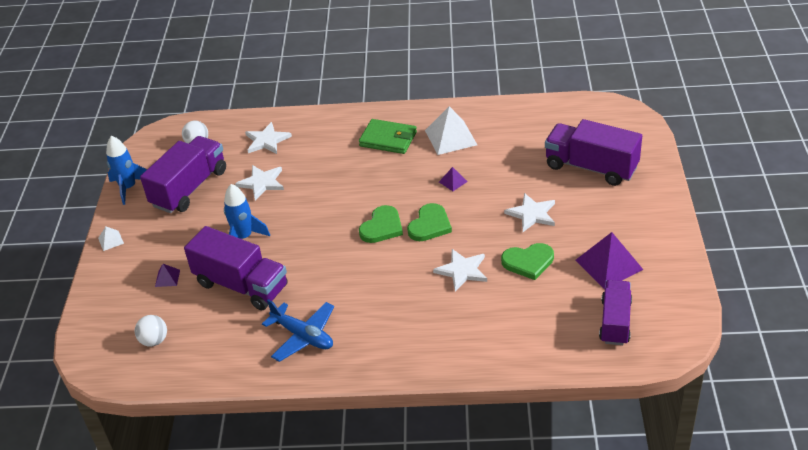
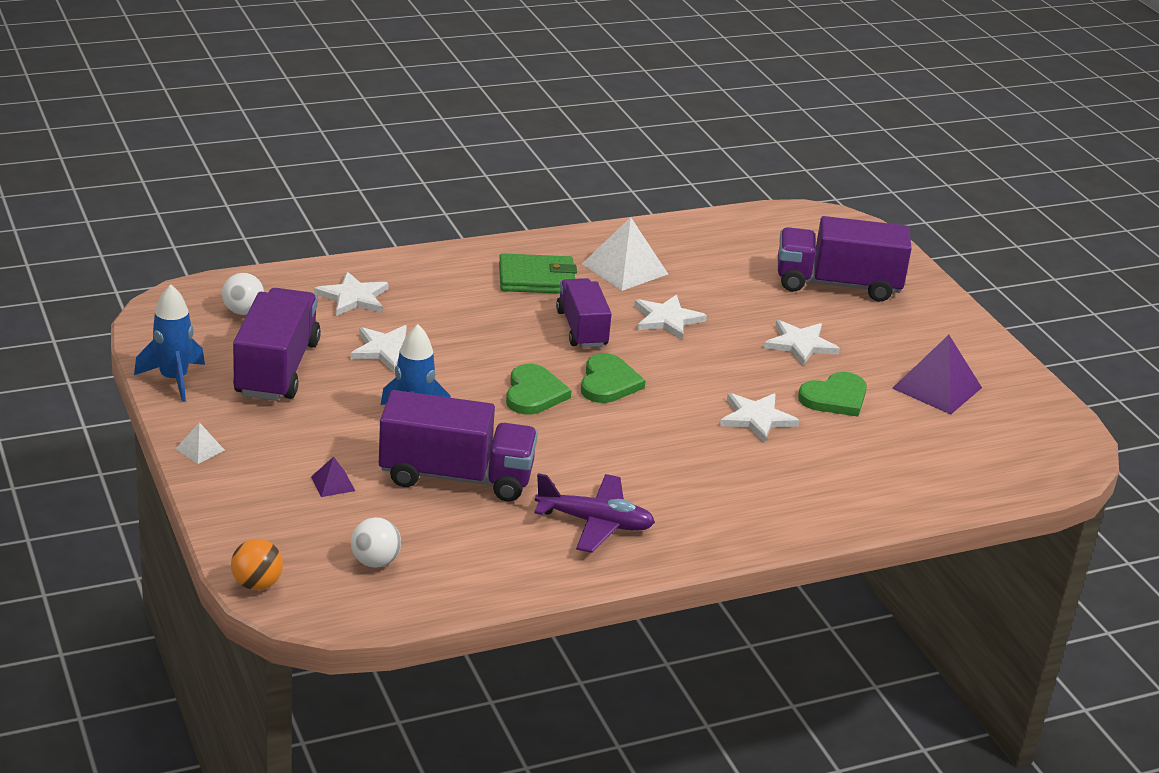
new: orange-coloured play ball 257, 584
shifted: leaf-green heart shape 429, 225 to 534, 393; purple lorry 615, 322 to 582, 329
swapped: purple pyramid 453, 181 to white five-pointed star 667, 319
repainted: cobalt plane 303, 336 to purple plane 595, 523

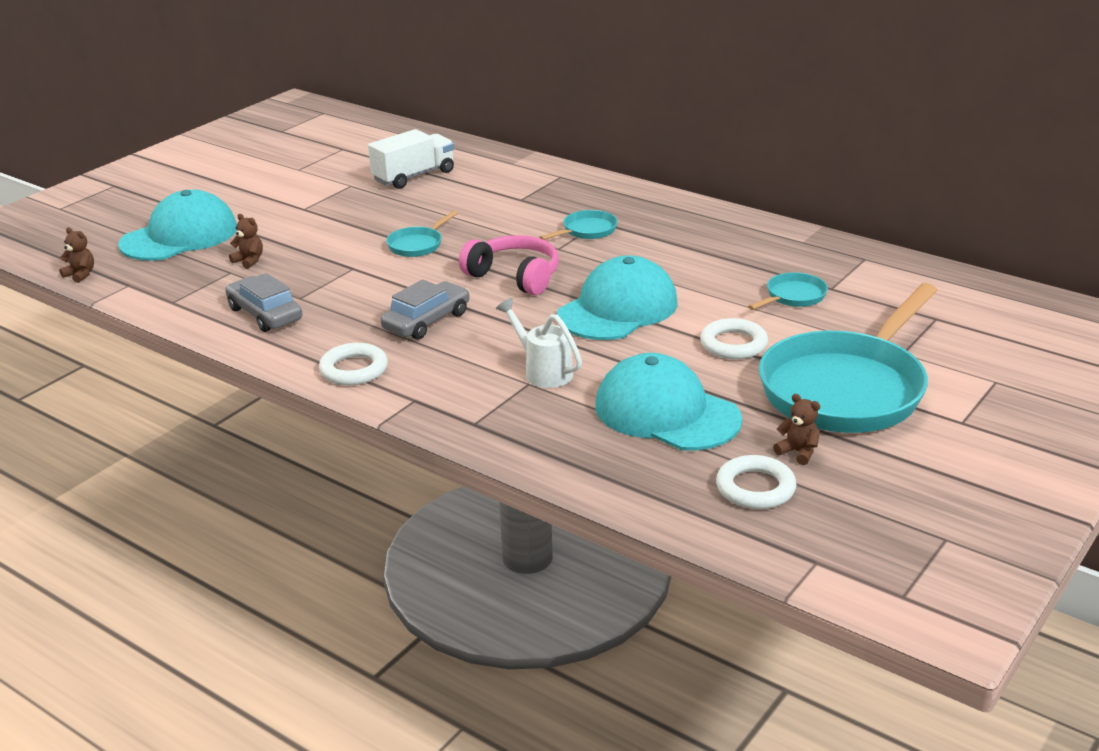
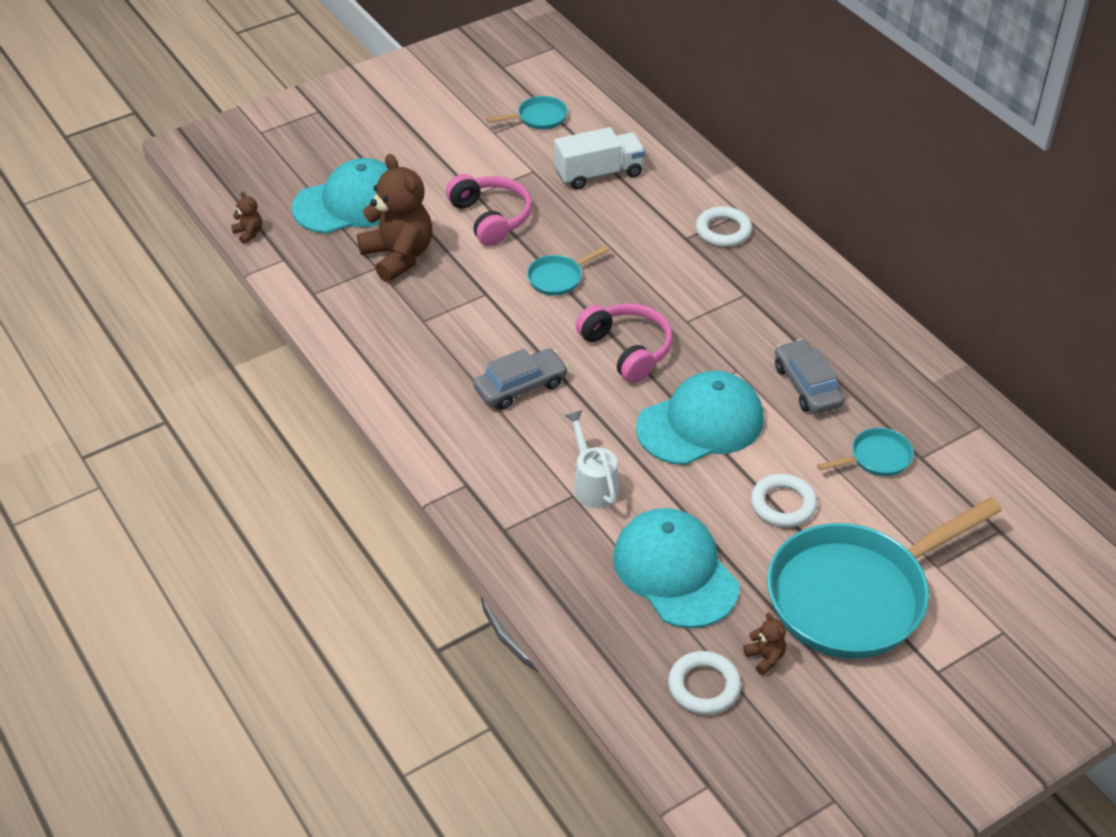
new: rosy over-ear headphones 491, 218
shifted: turquoise pan 587, 231 to 539, 118; ash-grey toy car 265, 314 to 807, 386; white hoop 354, 369 to 723, 231
scaled: russet stuffed bear 249, 261 = 398, 256 x2.36

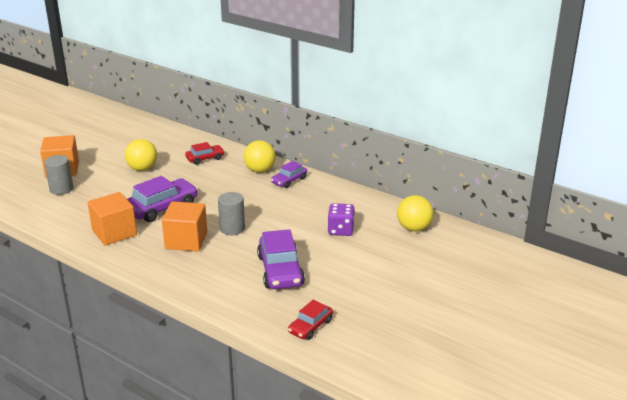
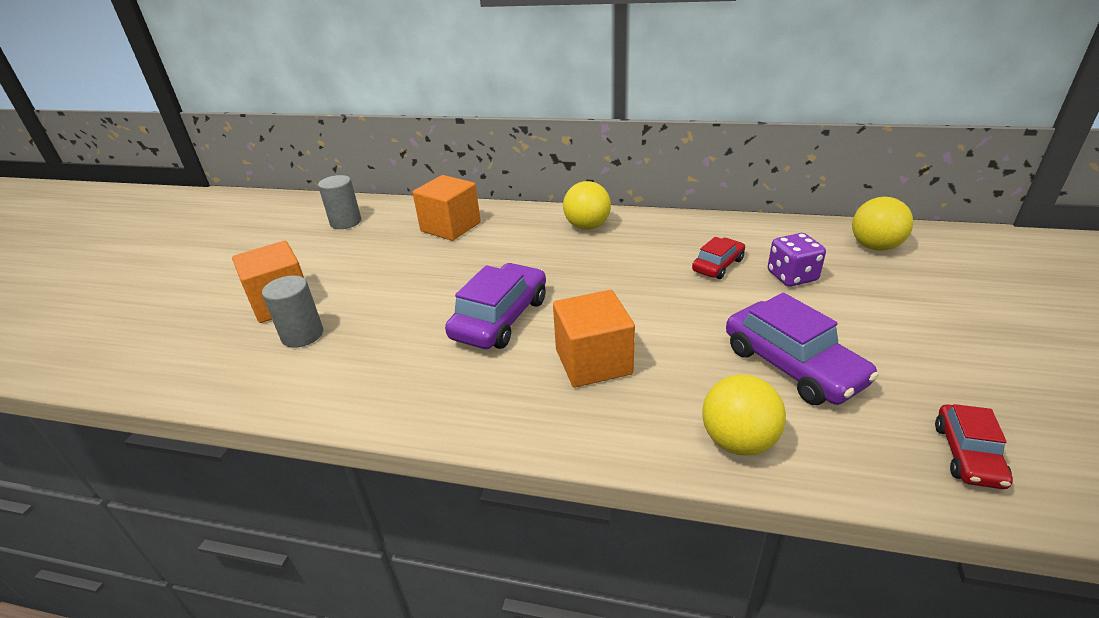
gone: purple toy car 289, 180
shifted: bright yellow play ball 142, 169 to 738, 441; red toy car 205, 158 to 718, 265; orange-coloured solid cube 114, 233 to 450, 227; ash-grey cylinder 232, 228 to 346, 222

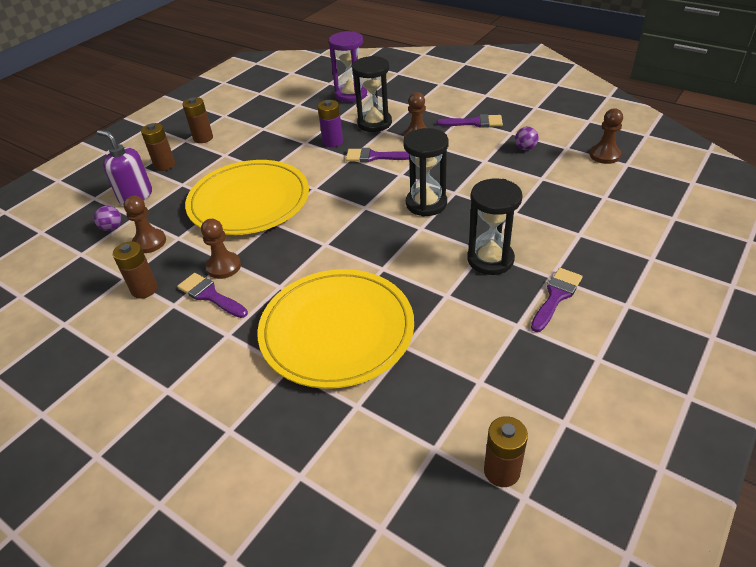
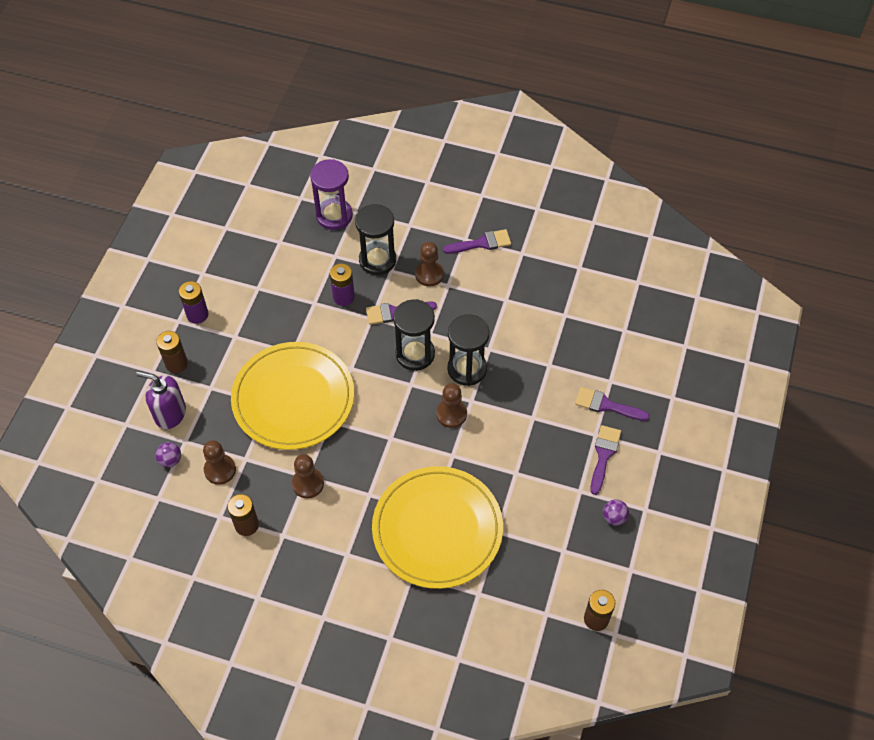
shifted: russet game pawn 604, 155 to 451, 414; purple play ball 525, 148 to 614, 517; ebony sand timer 490, 259 to 415, 354; purple paint brush 210, 295 to 606, 405
repainted: russet battery 203, 138 to purple battery 197, 314

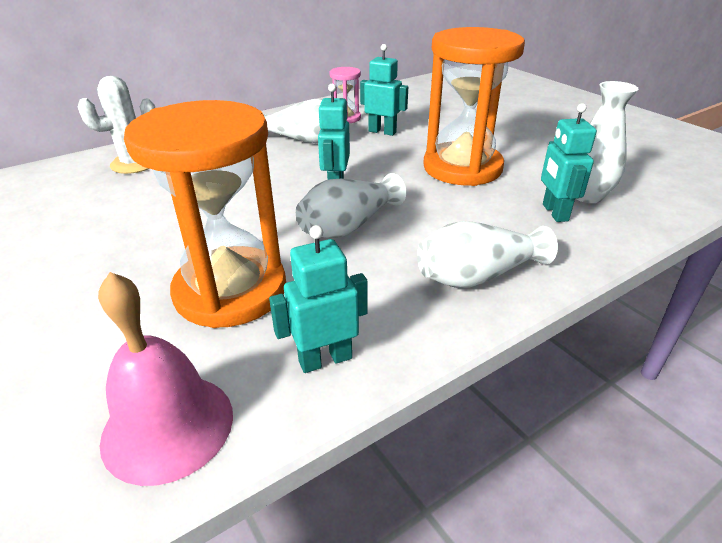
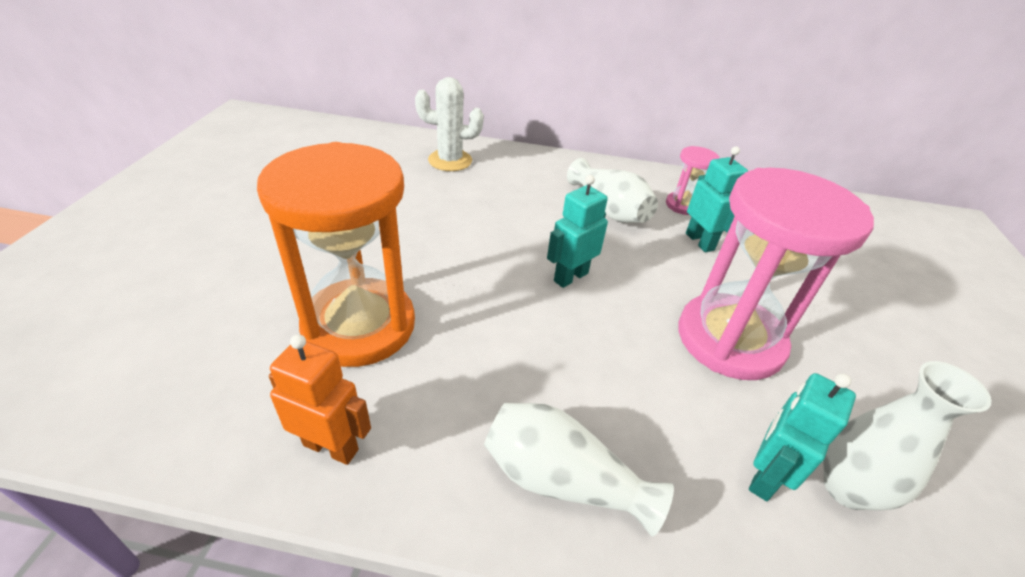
gone: white tall vase 349, 226; rosy hand bell 168, 426
repainted: orange-coloured sand timer 462, 168 to rosy sand timer 730, 339; turquoise toy robot 325, 359 to orange-coloured toy robot 331, 447

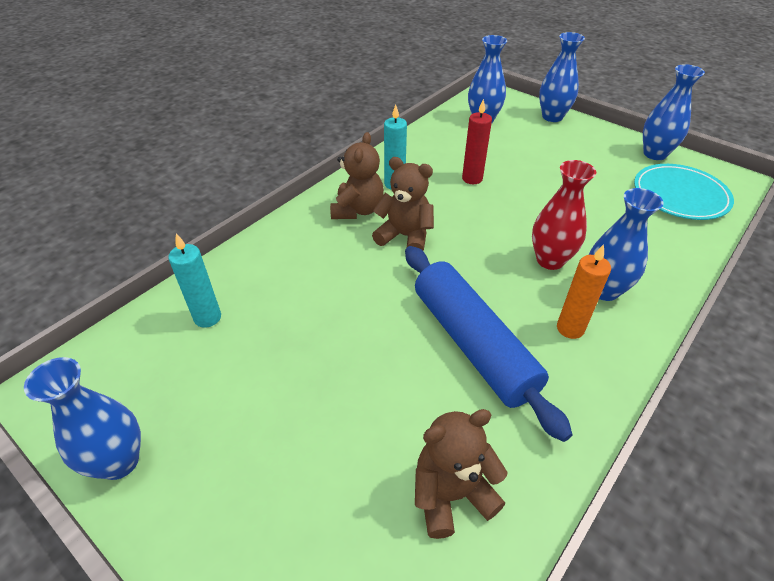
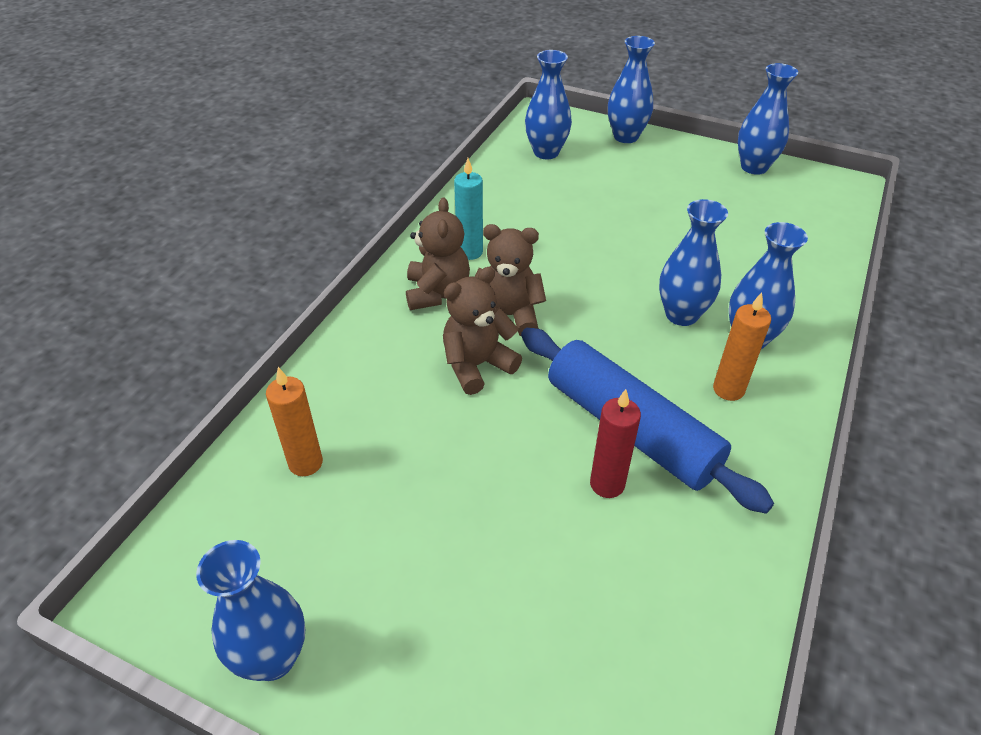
gone: turquoise plate 680, 195
shifted: red pillar candle 472, 179 to 607, 484; russet stuffed bear 451, 494 to 477, 365
repainted: red tall vase 550, 260 to cobalt tall vase 681, 315; turquoise pillar candle 207, 317 to orange-coloured pillar candle 305, 463

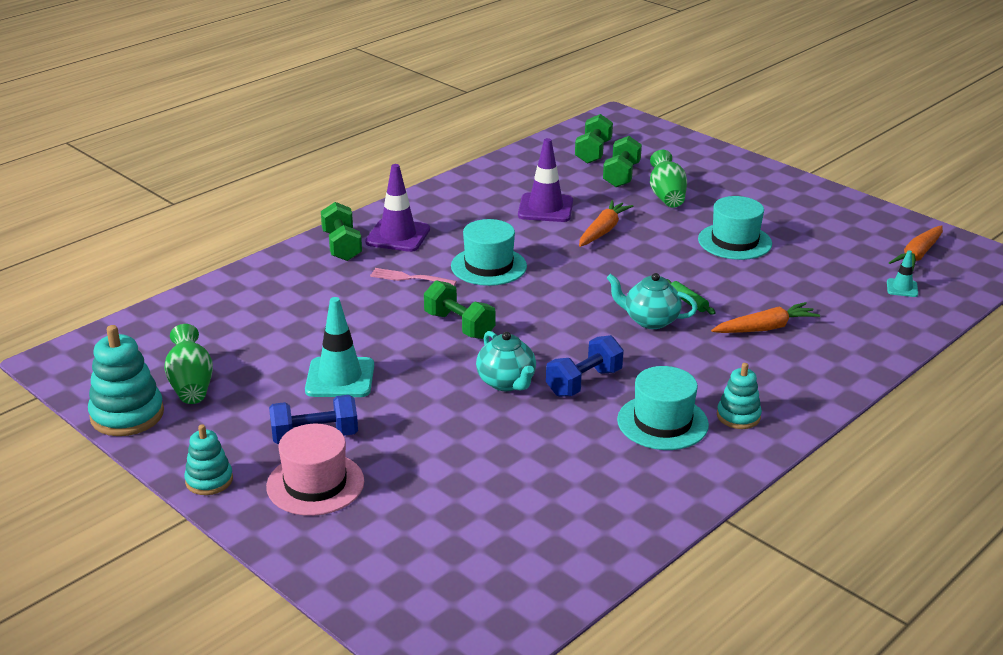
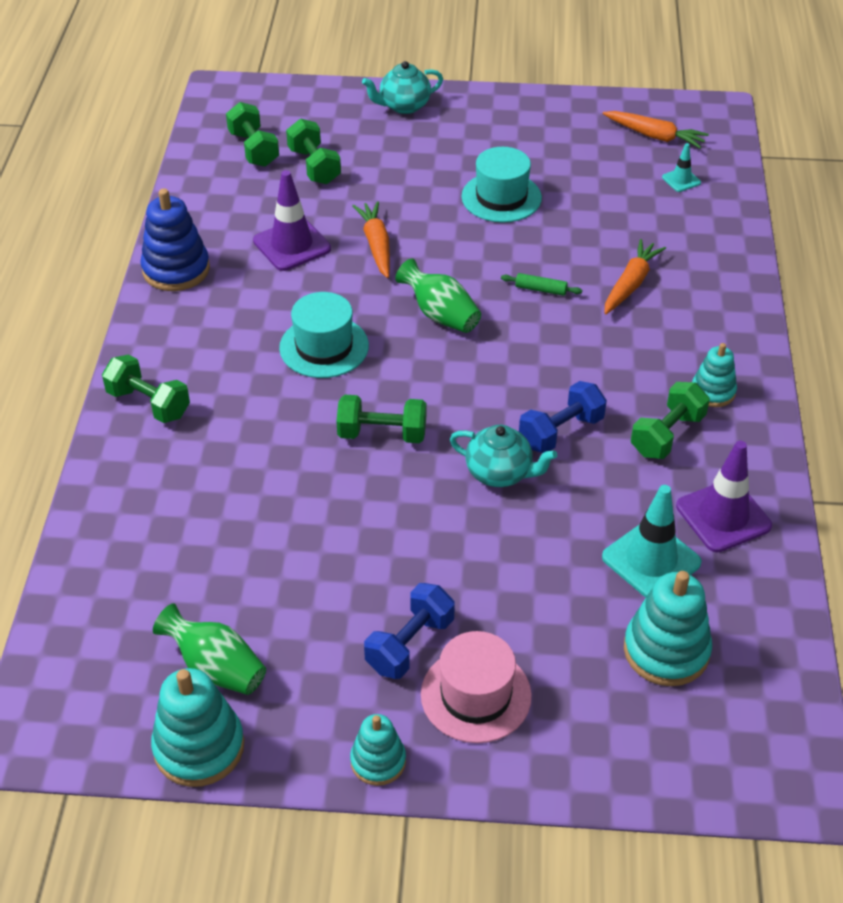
gone: rosy dinner fork 410, 278
new: cobalt stacking toy 176, 269; turquoise stacking toy 666, 651
shifted: leaf-green tall vase 666, 196 to 440, 315; purple road cone 398, 236 to 723, 516; turquoise china teapot 650, 320 to 403, 106; turquoise road cone 340, 378 to 651, 560
swapped: turquoise top hat 662, 422 to leaf-green dumbbell 667, 435
rotated: orange-coloured toy carrot 918, 255 = 654, 136 60 degrees counterclockwise; cobalt dumbbell 584, 382 = 561, 432 45 degrees clockwise

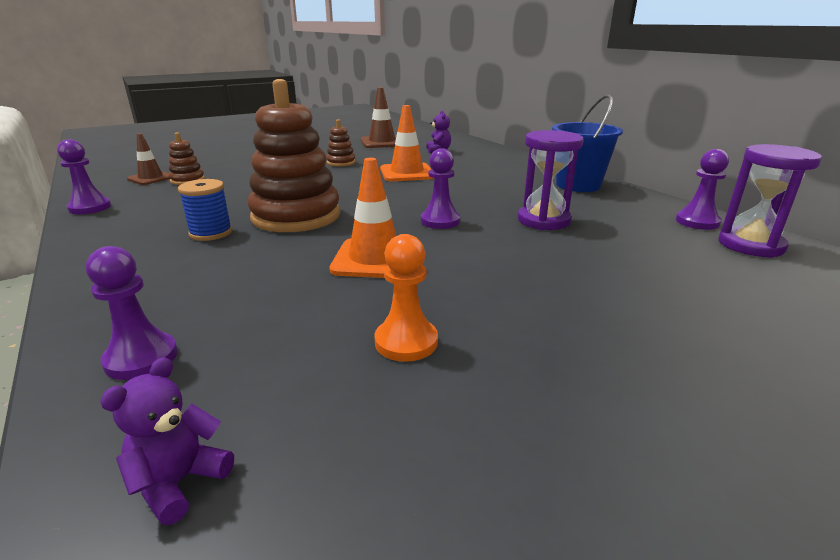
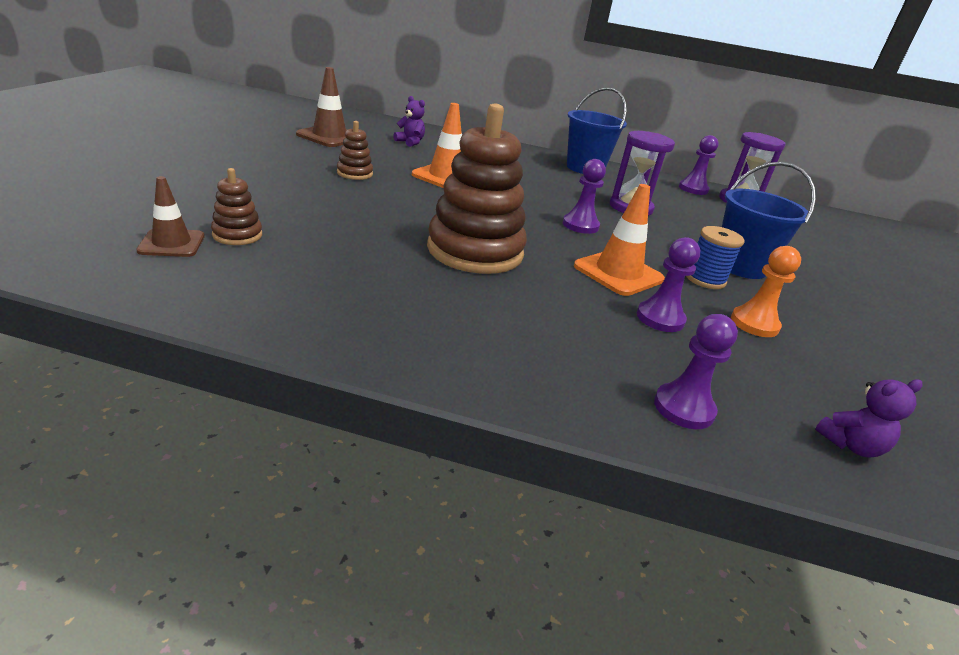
new: cobalt sand bucket 740, 266
shifted: purple game pawn 90, 208 to 660, 318; cobalt spool 211, 233 to 705, 279
rotated: purple stuffed bear 179, 482 = 851, 445 90 degrees counterclockwise

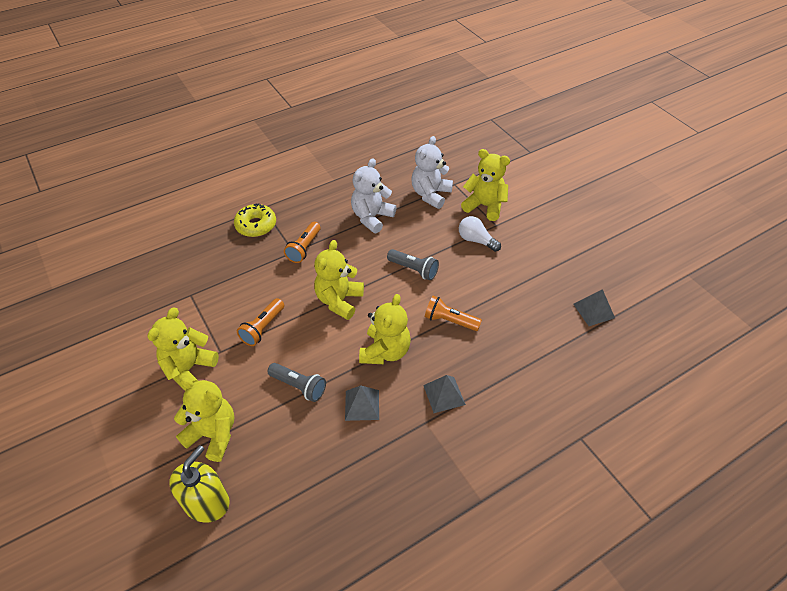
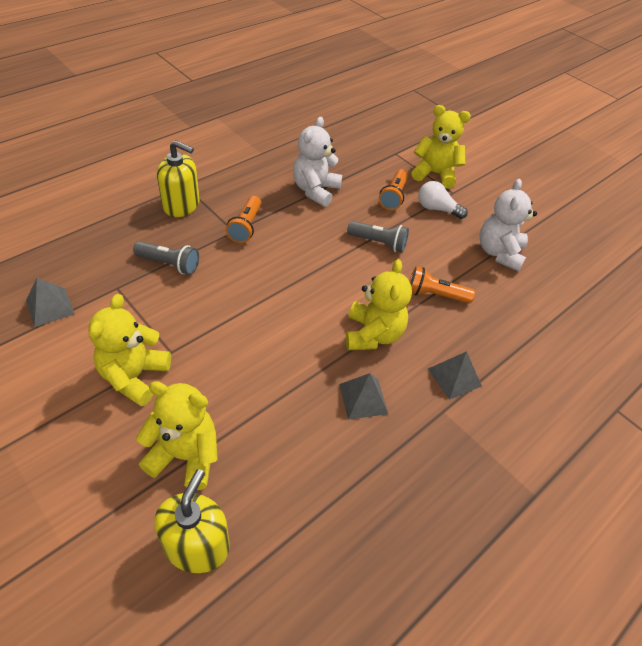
gone: bright yellow stuffed bear 339, 301
shifted: white stuffed bear 430, 194 to 499, 253; ash-grey pyramid 593, 311 to 50, 307; orange-coloured pocket torch 263, 328 to 393, 196; ash-grey pocket torch 299, 386 to 169, 264
swapped: bright yellow doughnut 256, 225 to bright yellow pump bottle 181, 205

